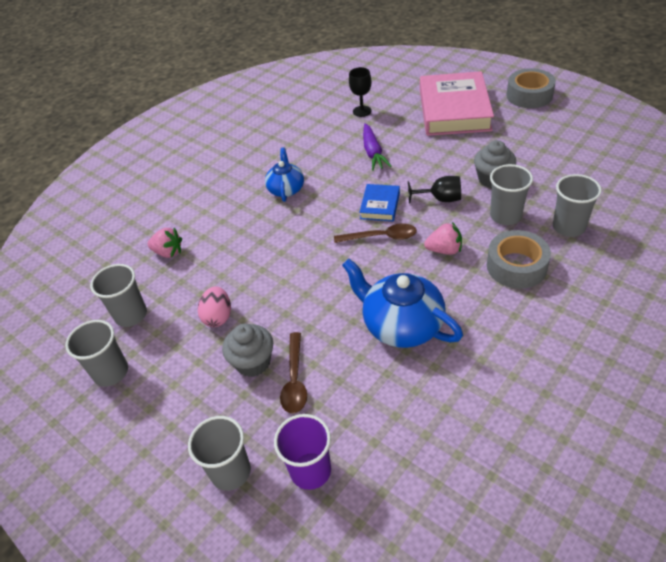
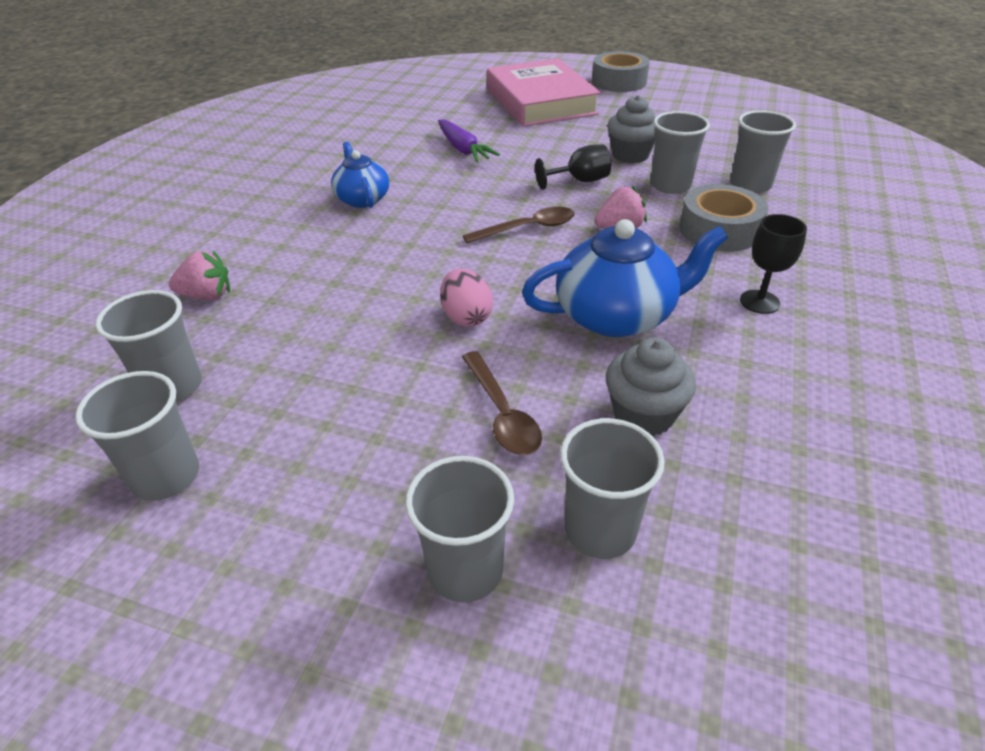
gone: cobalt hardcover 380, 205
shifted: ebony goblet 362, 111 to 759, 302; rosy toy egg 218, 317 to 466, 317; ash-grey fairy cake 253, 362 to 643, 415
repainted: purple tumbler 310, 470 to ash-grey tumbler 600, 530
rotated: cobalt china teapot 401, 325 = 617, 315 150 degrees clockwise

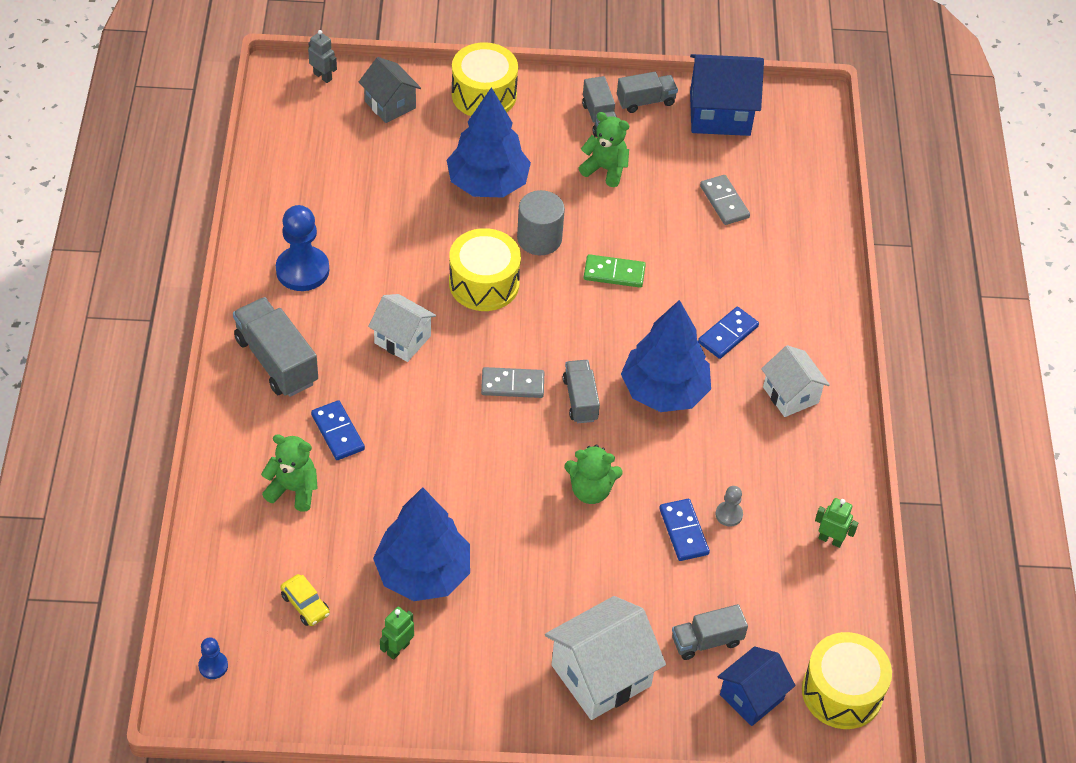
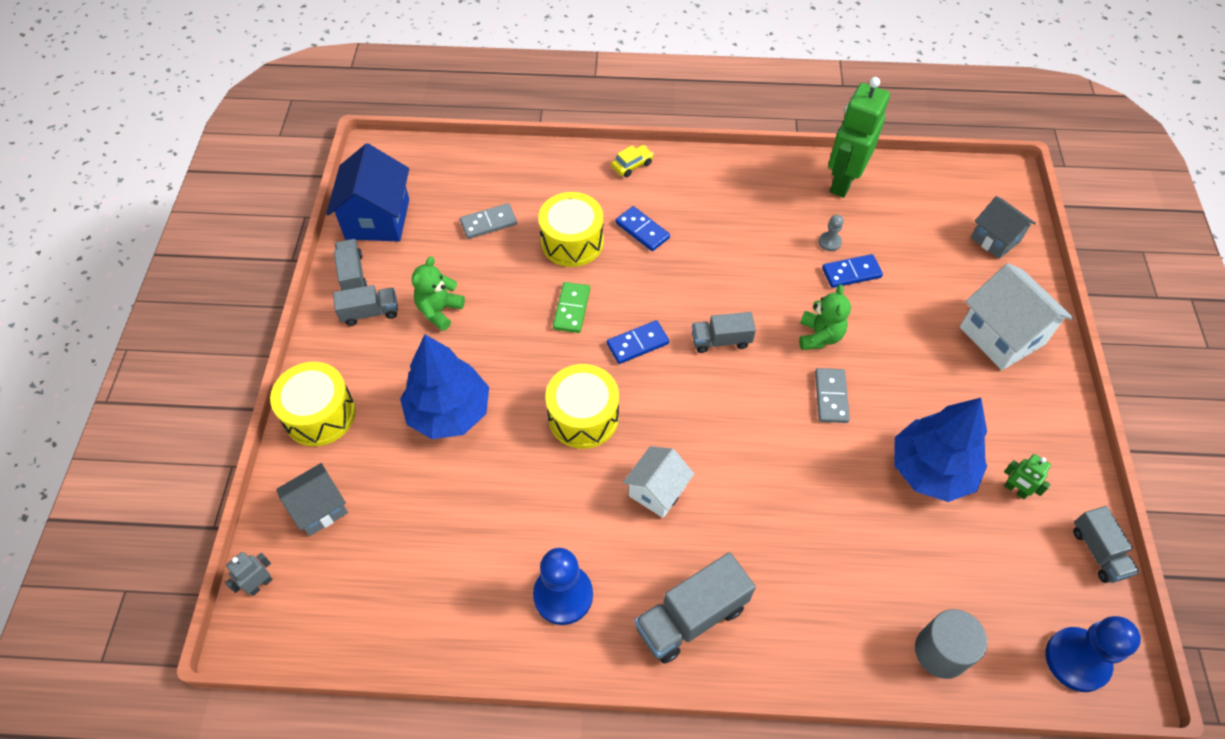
gone: cobalt toy tree 664, 391; white house 790, 395; leaf-green stuffed bear 293, 489
shifted: ash-grey cylinder 539, 238 to 941, 652; ash-grey domino piece 512, 384 to 831, 397; cobalt domino piece 338, 432 to 637, 343; bright yellow toy car 305, 605 to 632, 165; ash-grey lorry 706, 641 to 1098, 552; bright yellow drum 842, 692 to 572, 242
repainted: cobalt house 751, 697 to ash-grey house 995, 239
scaled: leaf-green toy robot 830, 540 = 843, 181 x2.27; cobalt game pawn 213, 666 = 1077, 660 x2.11

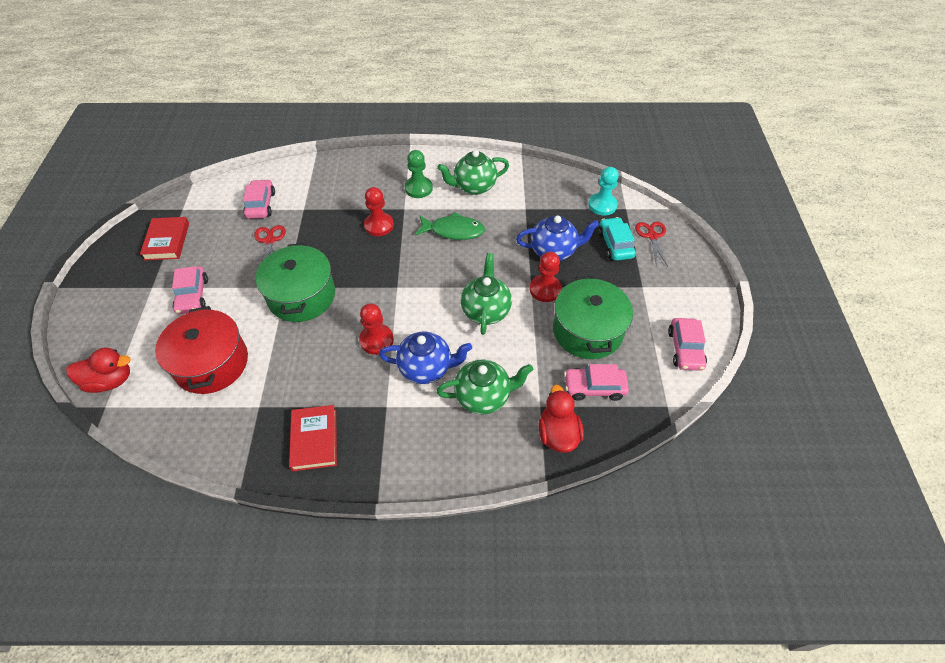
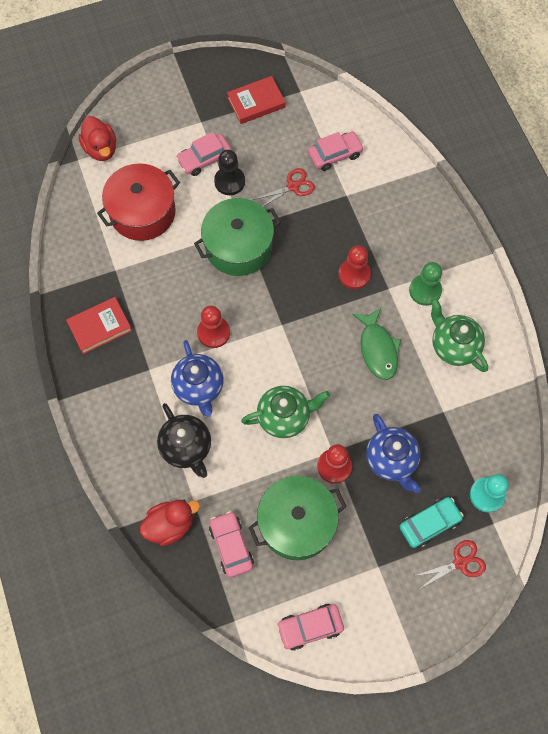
new: ebony game pawn 229, 181
repainted: leaf-green china teapot 483, 396 to ebony china teapot 186, 448

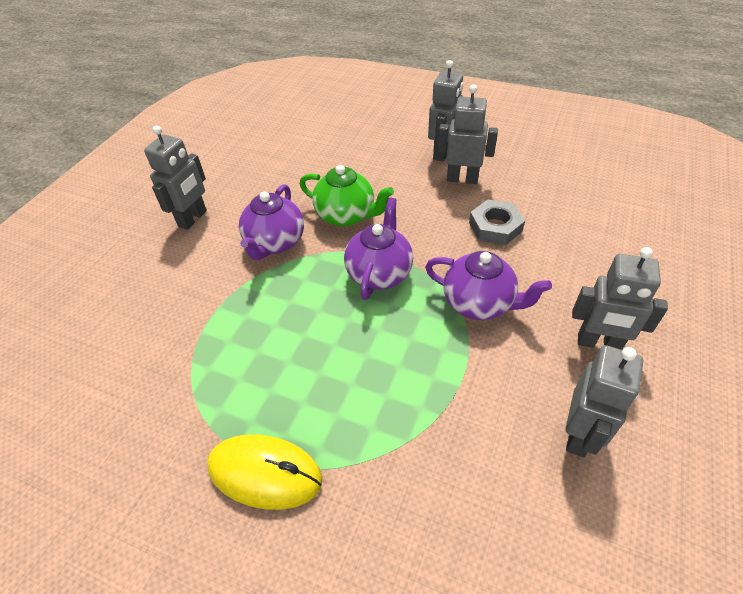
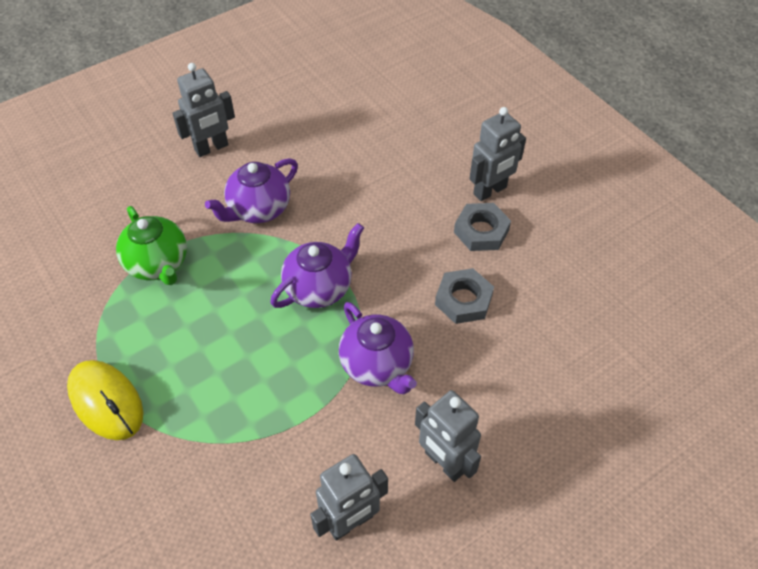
shifted: leaf-green china teapot 347, 215 to 158, 264
swapped: ash-grey toy robot 462, 179 to ash-grey hexagon nut 481, 231

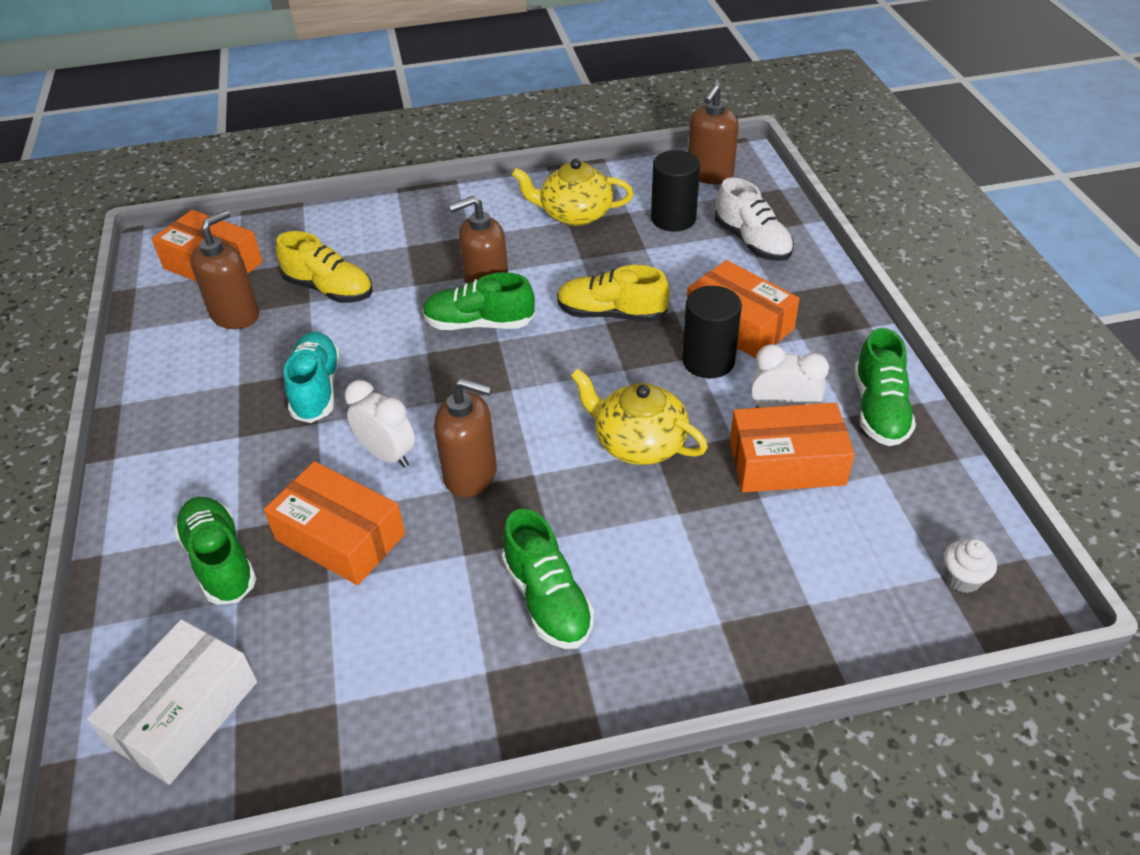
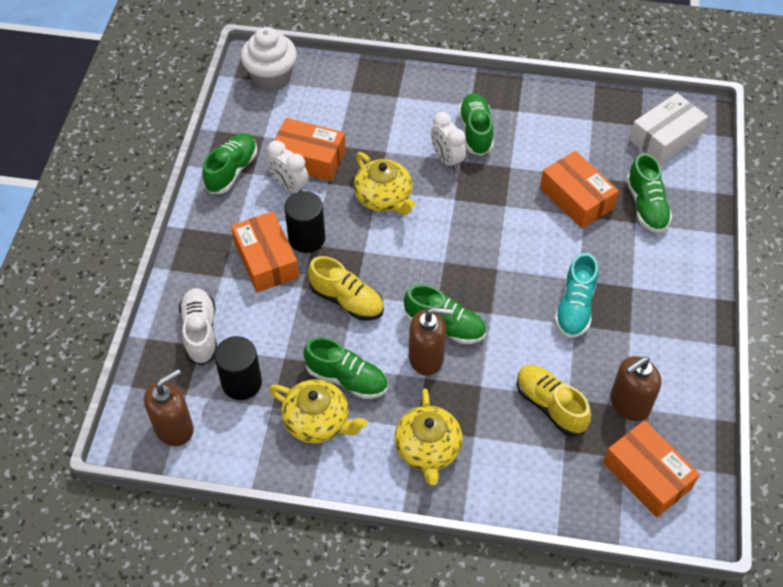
gone: russet pump bottle 471, 475
new: leaf-green shoe 347, 379; bright yellow china teapot 428, 449
shifted: white alarm clock 387, 455 to 447, 159
scaled: white fairy cake 962, 578 = 271, 78 x2.15

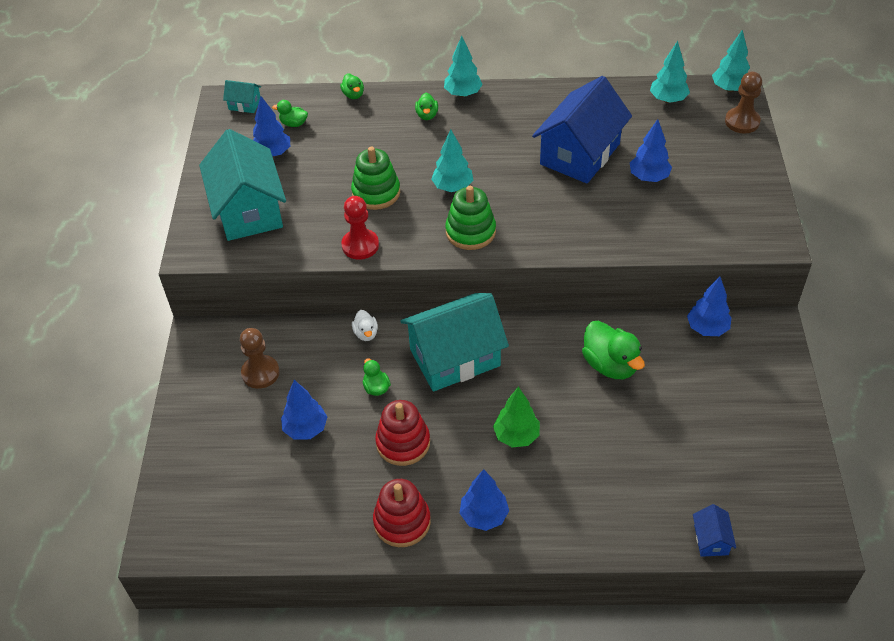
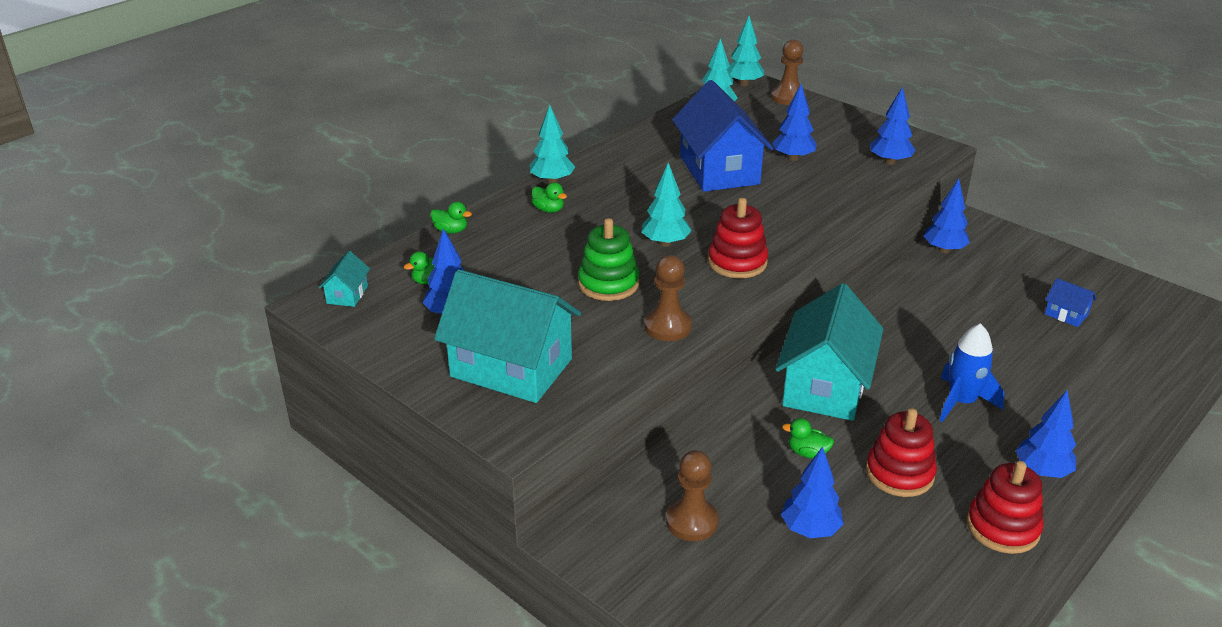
gone: white rubber duck 366, 333; leaf-green rubber duck 610, 365
new: cobalt toy tree 890, 162
shifted: cobalt house 711, 540 to 1066, 314
swapped: leaf-green toy tree 516, 436 to cobalt toy rocket 961, 402
repainted: leaf-green stacking toy 470, 232 to red stacking toy 737, 262; red game pawn 360, 245 to russet game pawn 668, 326
rotated: turquoise house 244, 104 = 347, 294 45 degrees counterclockwise

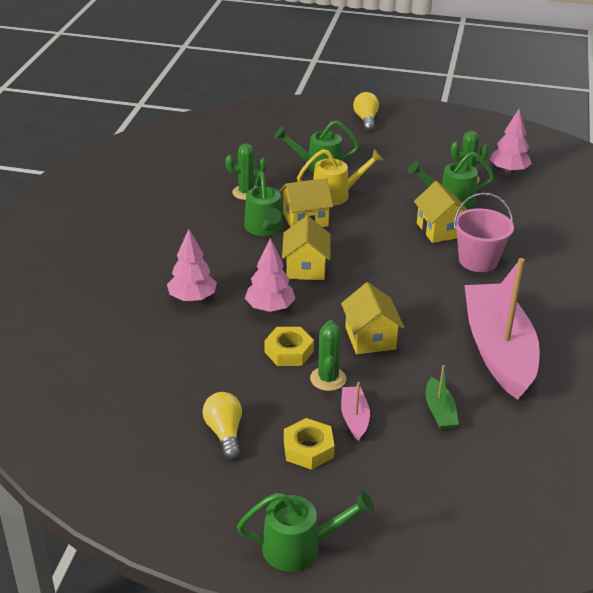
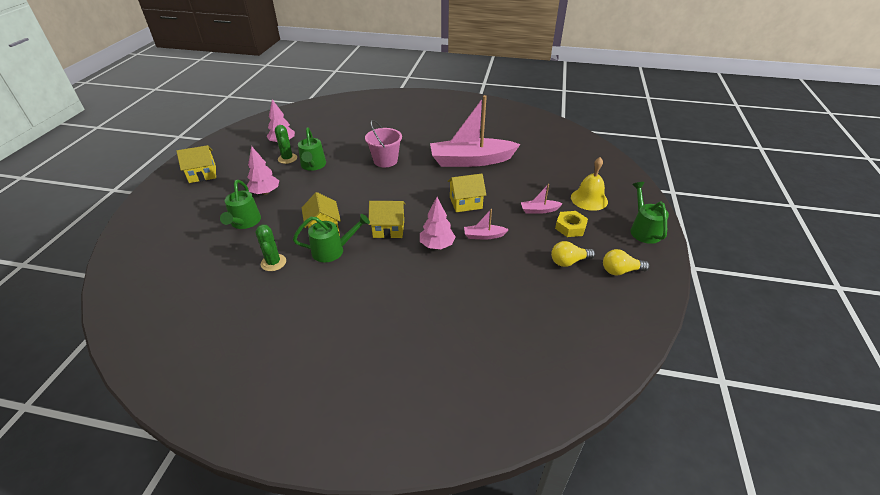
gone: bright yellow sprinkling can 336, 195; leaf-green prickly plant 328, 379; leaf-green sailboat 439, 411
new: bright yellow hand bell 589, 199
shifted: bright yellow bulb 366, 120 to 620, 271; bright yellow house 440, 230 to 202, 174; rosy toy tree 192, 298 to 265, 192
swapped: bright yellow hexagon nut 289, 351 to rosy sailboat 484, 236

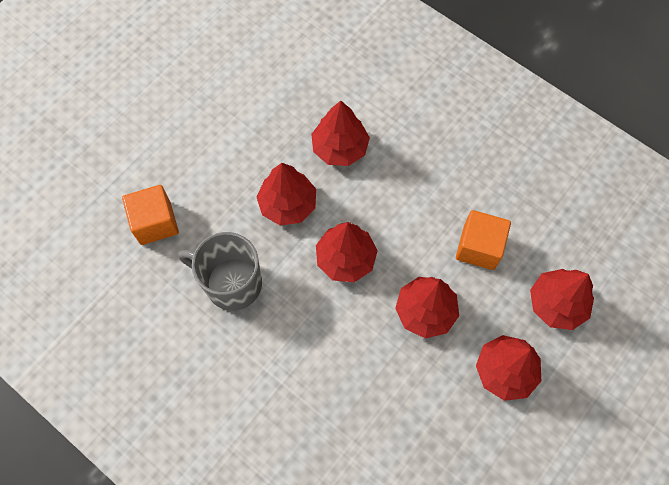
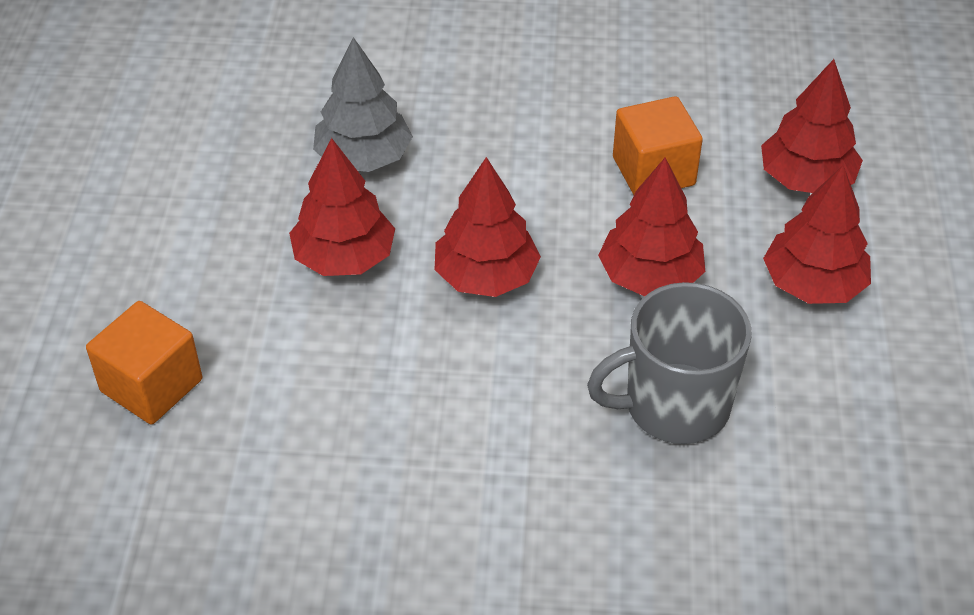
shifted: ash-grey tea mug 231, 283 to 674, 406
repainted: red toy tree 340, 148 to ash-grey toy tree 363, 158

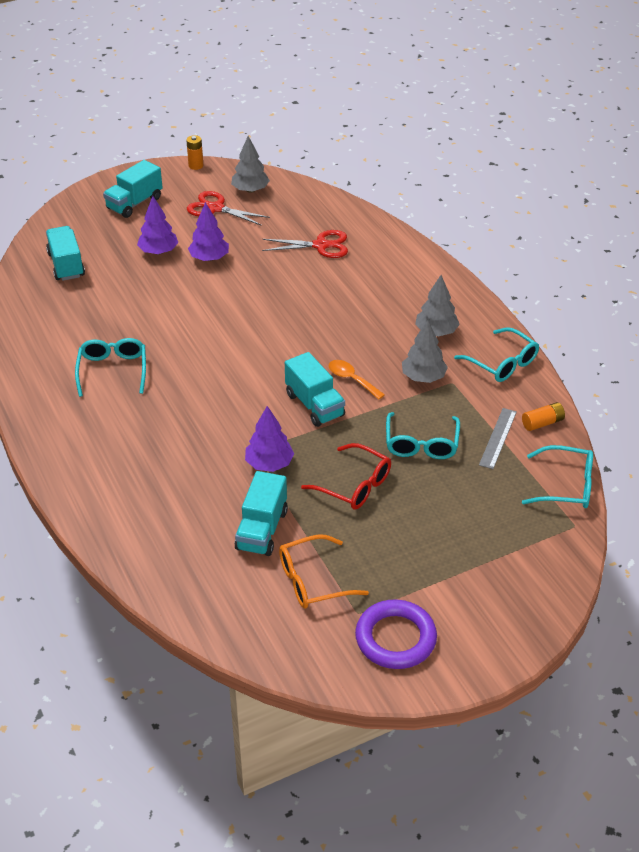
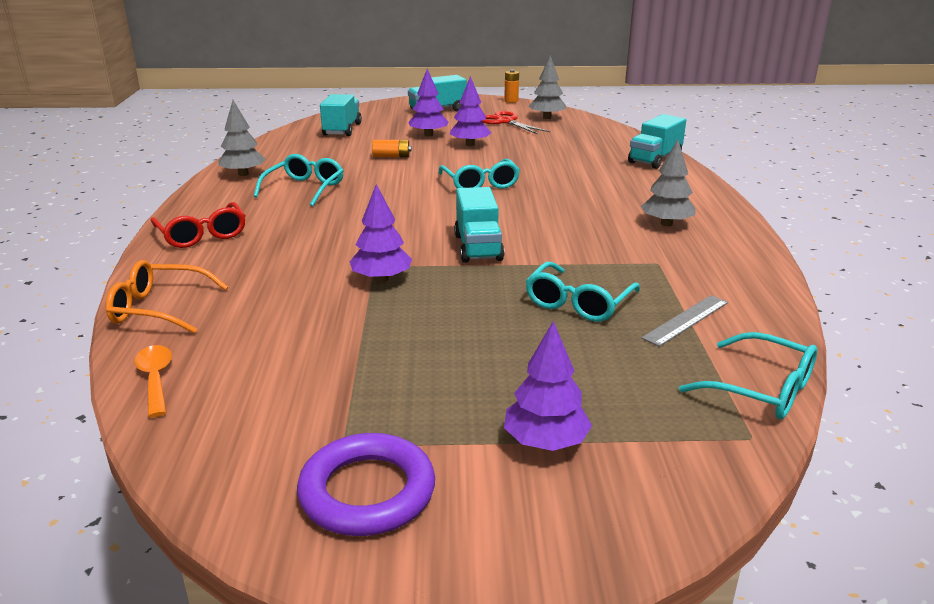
gone: red shears 321, 245
new: purple toy tree 545, 442
shifted: ash-grey toy tree 423, 377 to 243, 174; turquoise glasses 502, 363 to 480, 184; orange-coloured spoon 351, 379 to 155, 379; orange-coloured battery 542, 423 to 391, 156; red glasses 354, 485 to 202, 235; turquoise lorry 262, 530 to 655, 159; orange-coloured glasses 313, 581 to 159, 309

